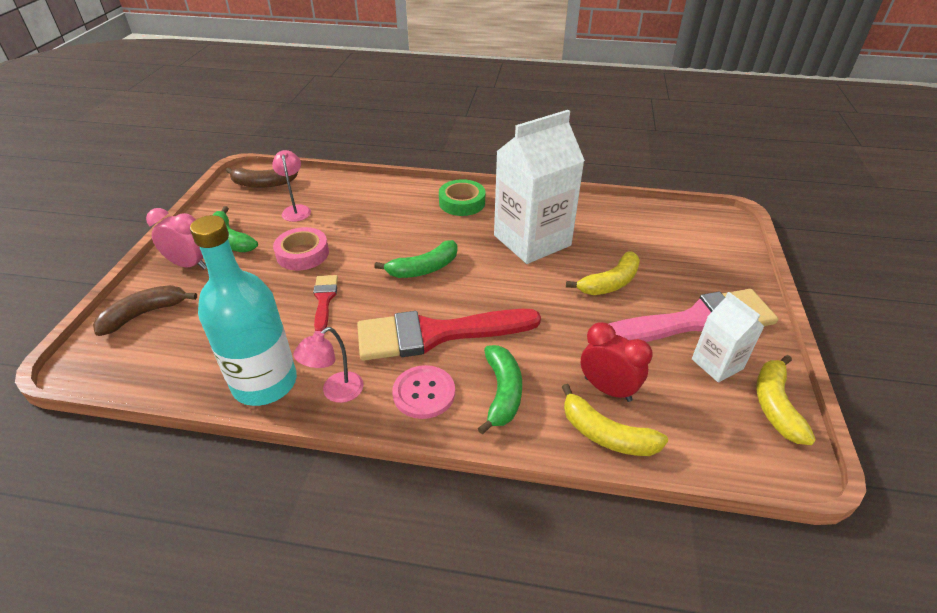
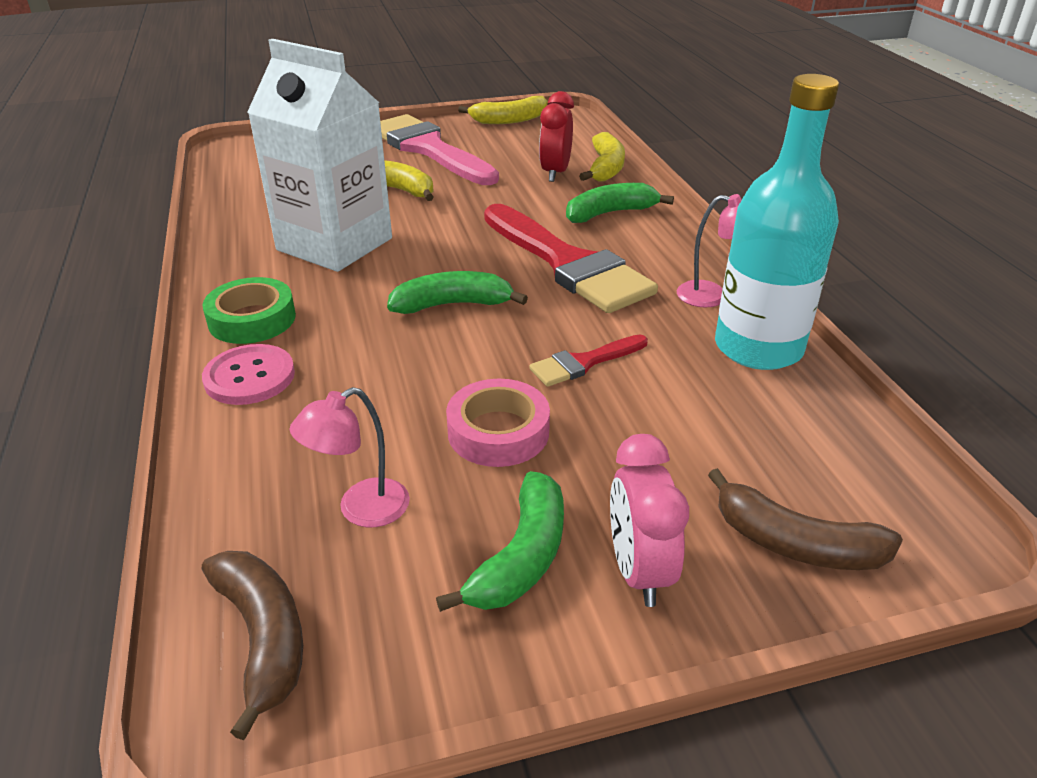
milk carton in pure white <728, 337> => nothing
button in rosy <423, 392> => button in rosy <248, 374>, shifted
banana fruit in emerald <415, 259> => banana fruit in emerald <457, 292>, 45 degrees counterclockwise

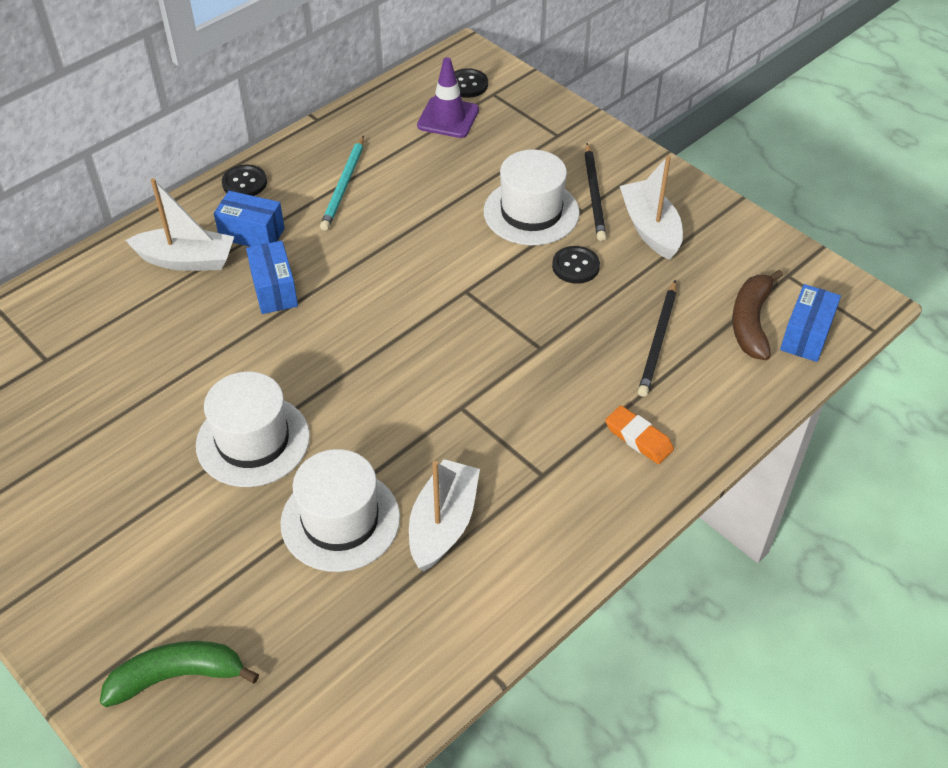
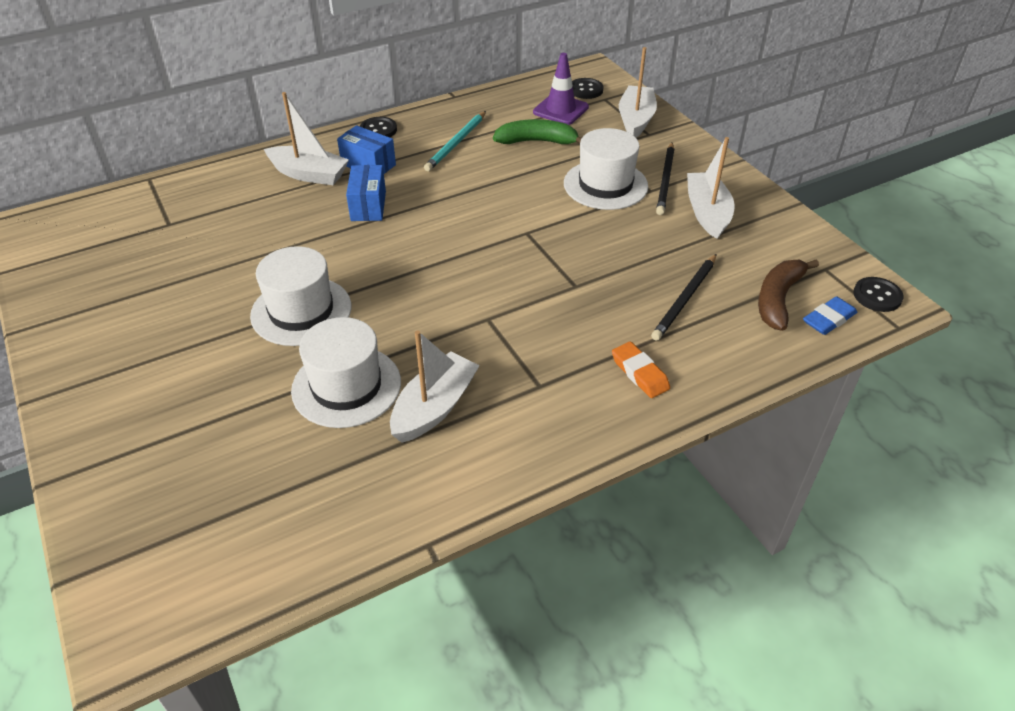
nothing => boat in pure white <638, 92>
banana fruit in emerald <179, 674> => banana fruit in emerald <537, 131>, shifted
button in ebony <576, 265> => button in ebony <878, 294>, shifted
package in cobalt <810, 323> => pencil eraser in cobalt <830, 316>

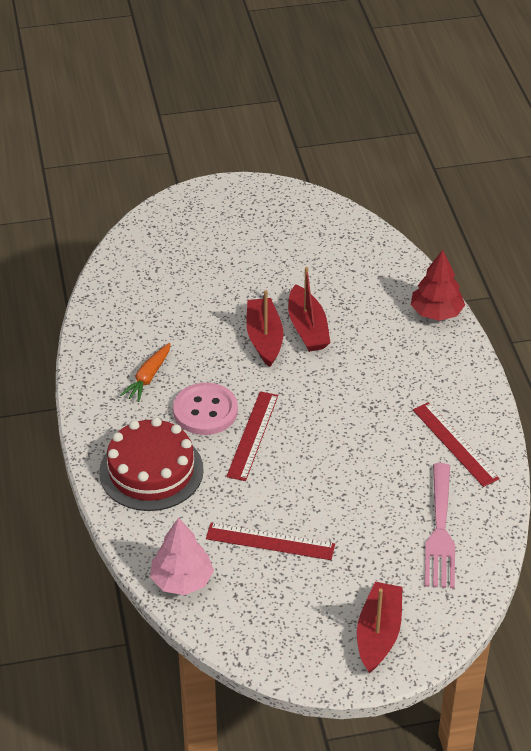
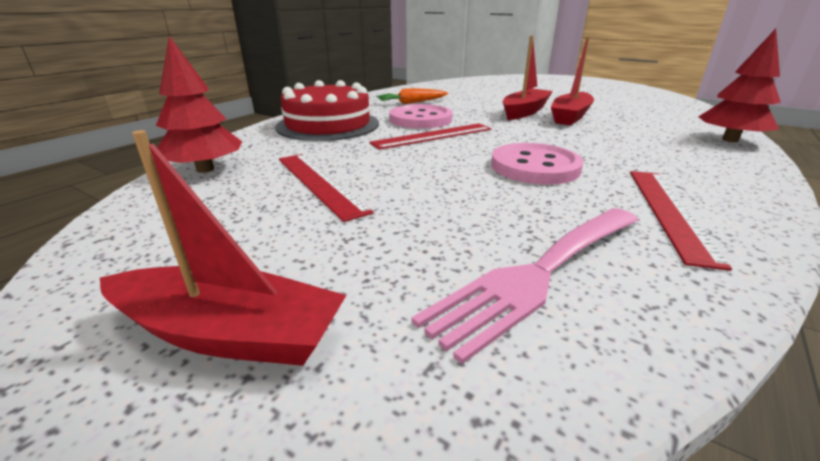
nothing => button in rosy <537, 164>
toy tree in rosy <182, 556> => toy tree in scarlet <199, 104>
boat in scarlet <379, 627> => boat in scarlet <223, 248>, 45 degrees clockwise

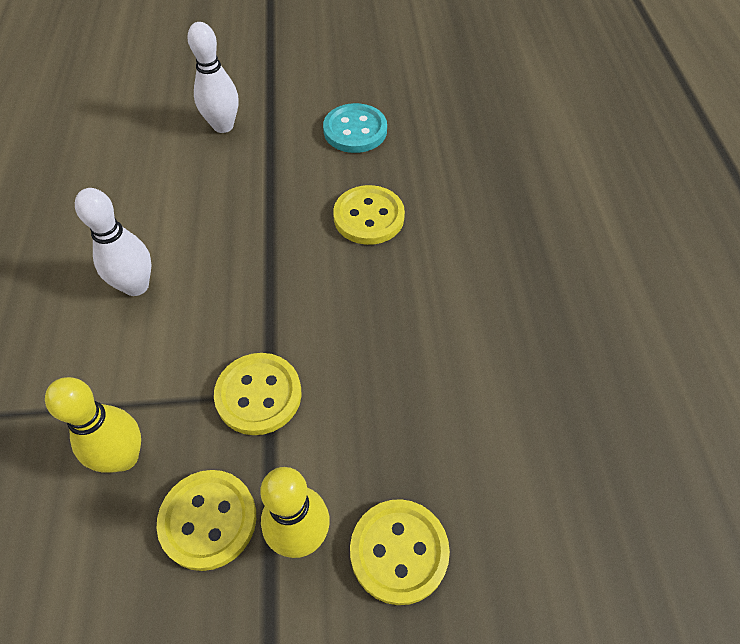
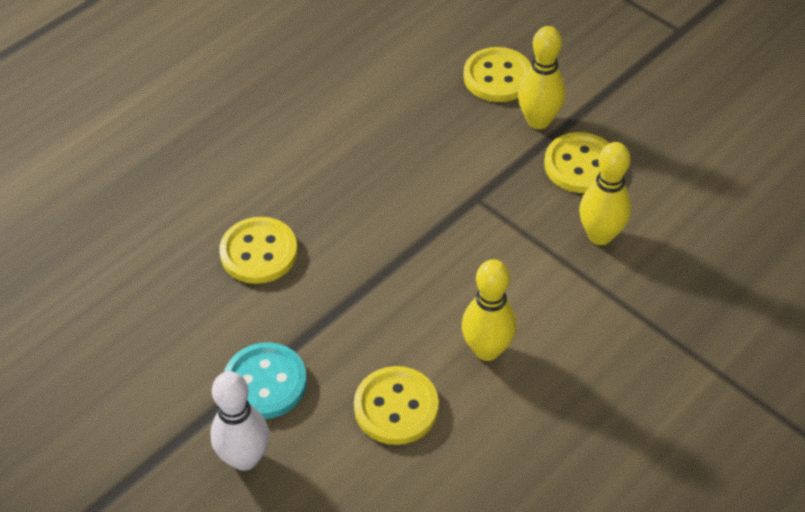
button in golden <258, 394> => button in golden <396, 405>, shifted
button in teal <355, 128> => button in teal <265, 380>, shifted
skittle in pure white <113, 242> => skittle in golden <489, 310>

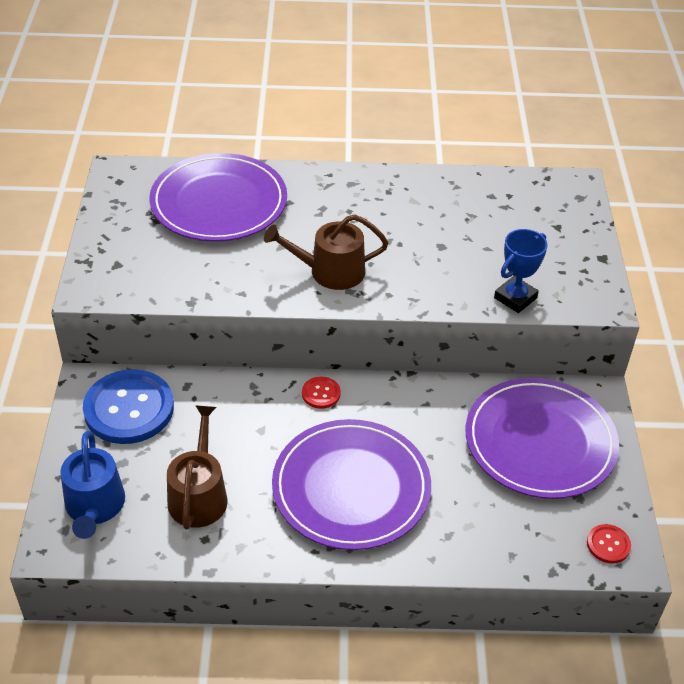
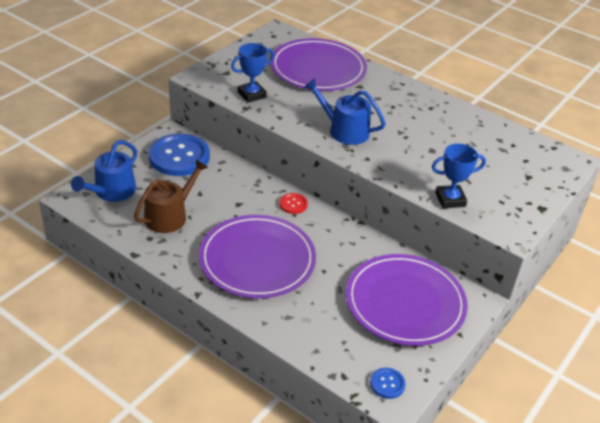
nothing => award cup in cobalt <252, 73>
watering pot in dark brown <326, 252> => watering pot in cobalt <345, 111>
button in scarlet <609, 544> => button in cobalt <387, 383>

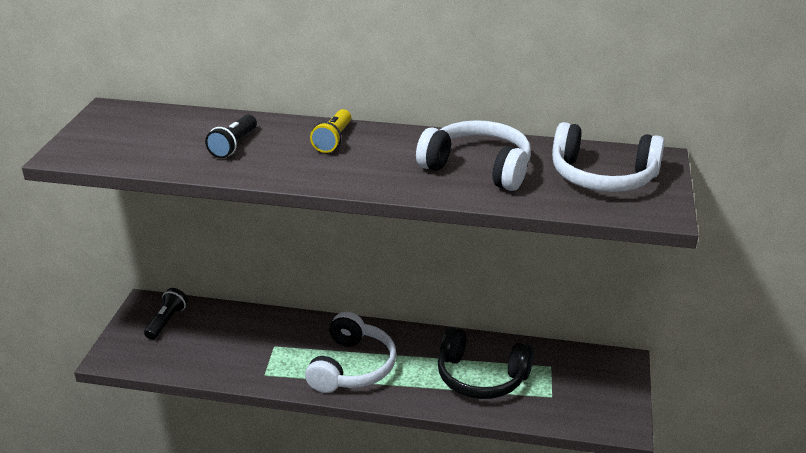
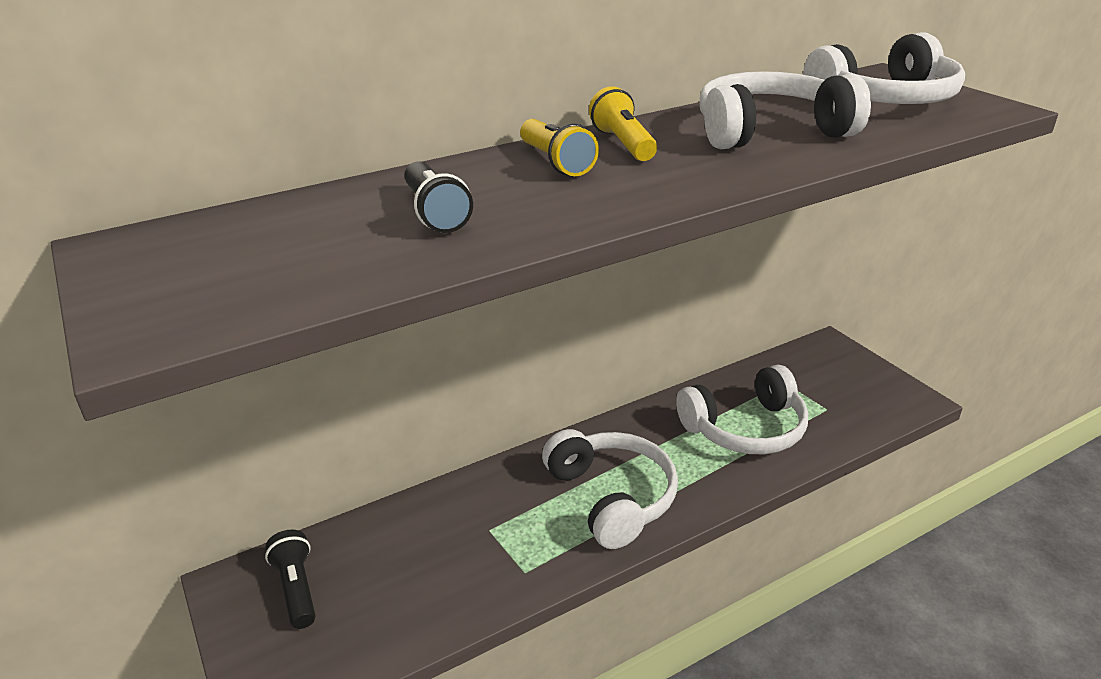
nothing => torch in golden <623, 124>
headset in ebony <486, 363> => headset in pure white <742, 409>

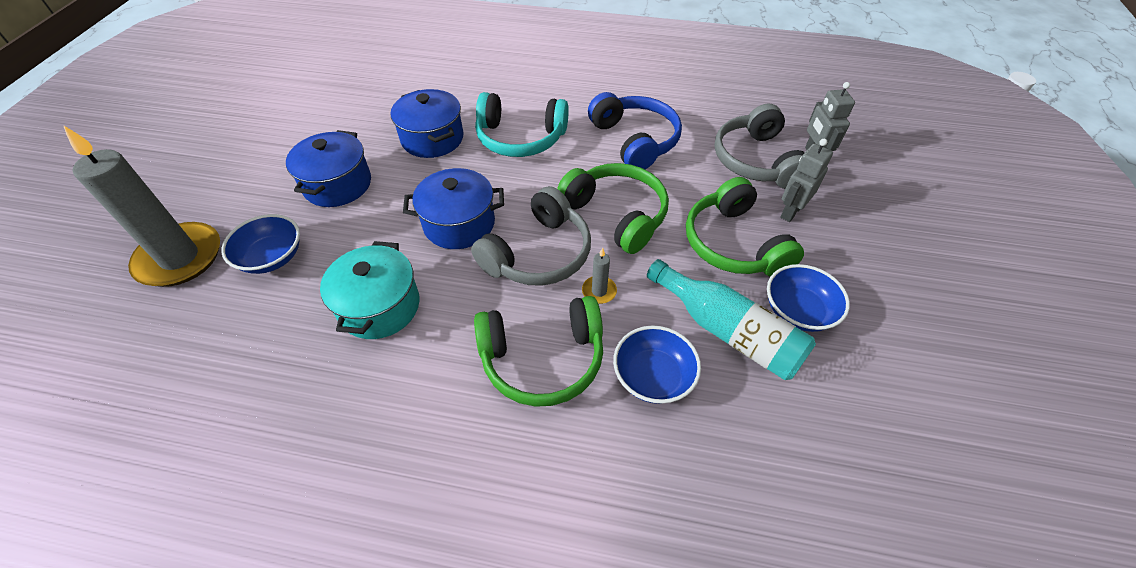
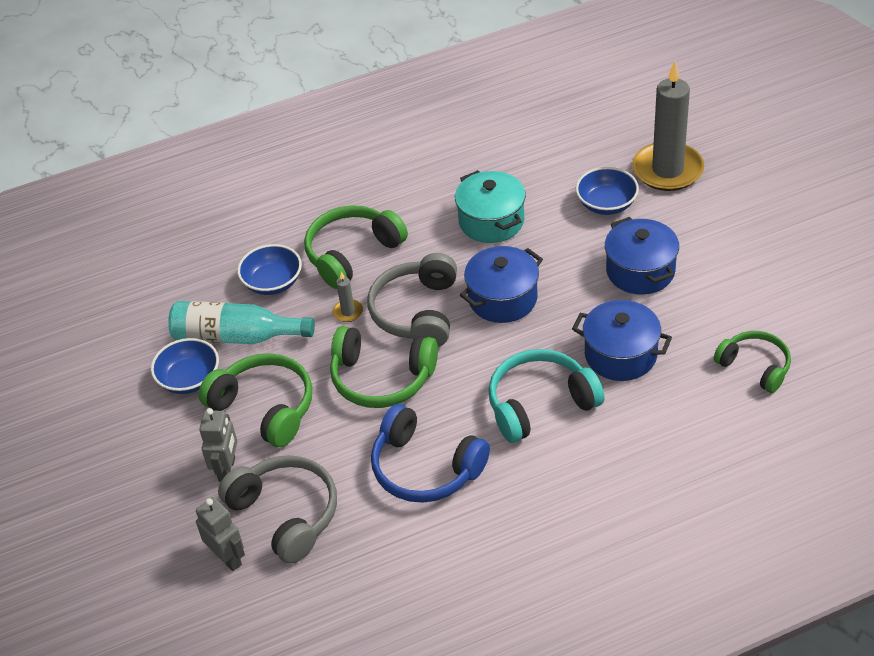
nothing => headset in emerald <752, 362>

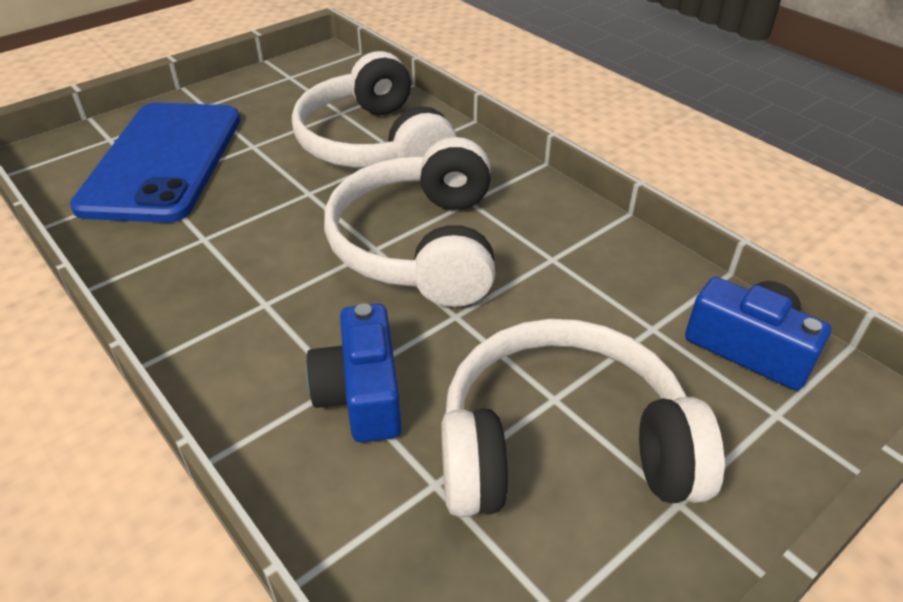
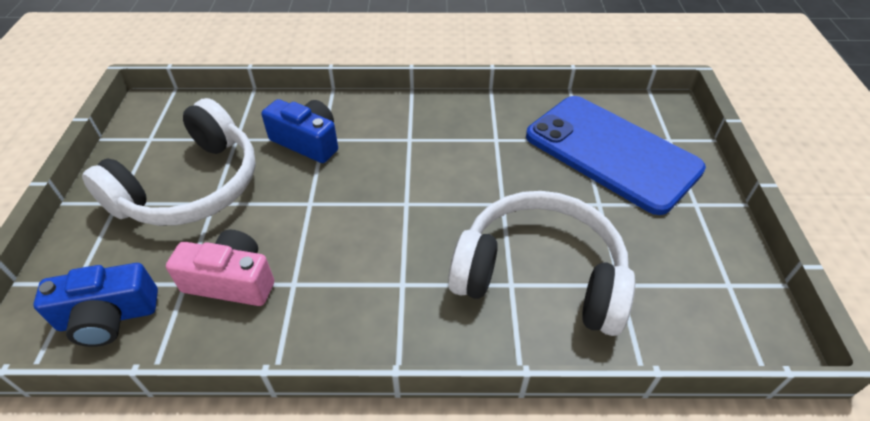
headset in pure white <409, 222> => nothing
nothing => camera in rosy <220, 268>

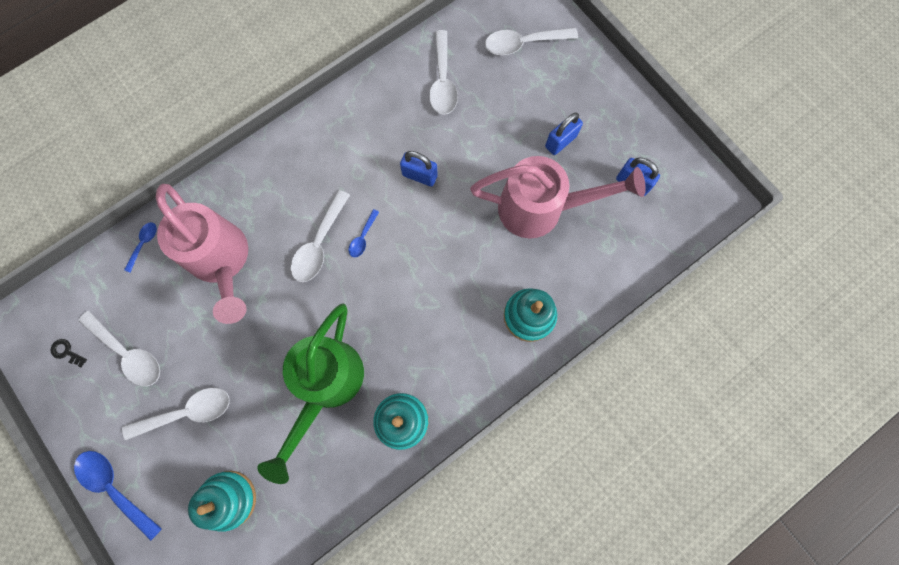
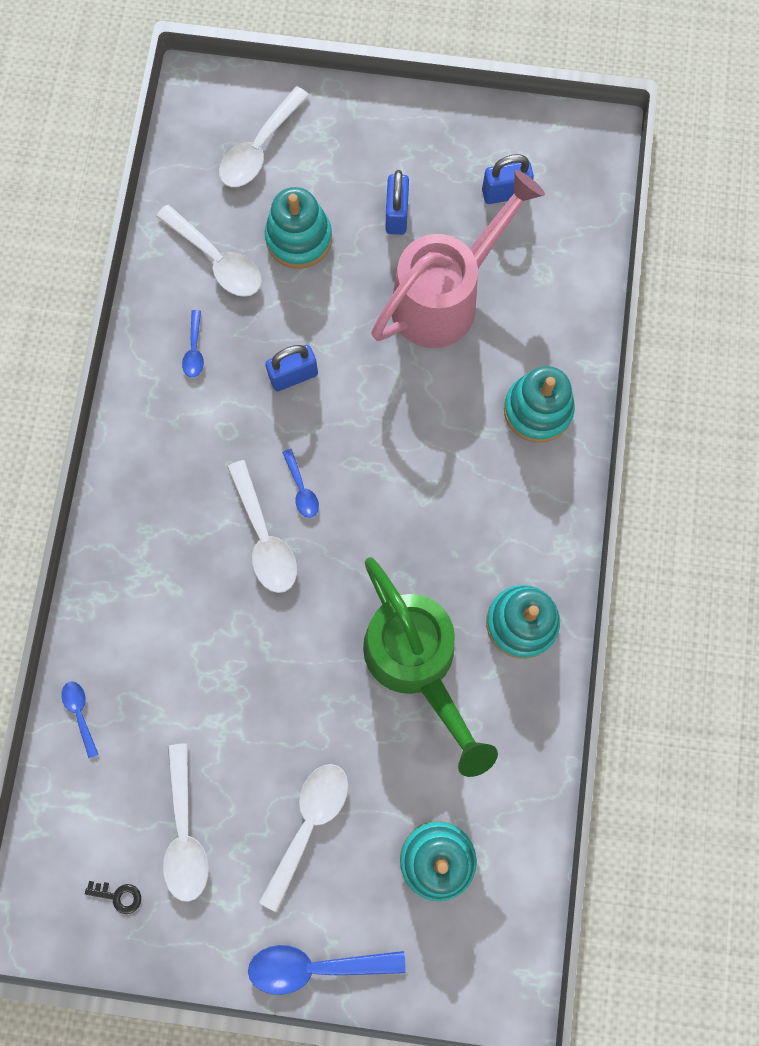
watering pot in rosy <202, 254> => nothing
nothing => teaspoon in cobalt <193, 344>
nothing => stacking rings in teal <298, 228>
key in ebony <69, 353> => key in ebony <113, 897>, 150 degrees counterclockwise
teaspoon in pure white <119, 348> => teaspoon in pure white <186, 822>, 90 degrees clockwise

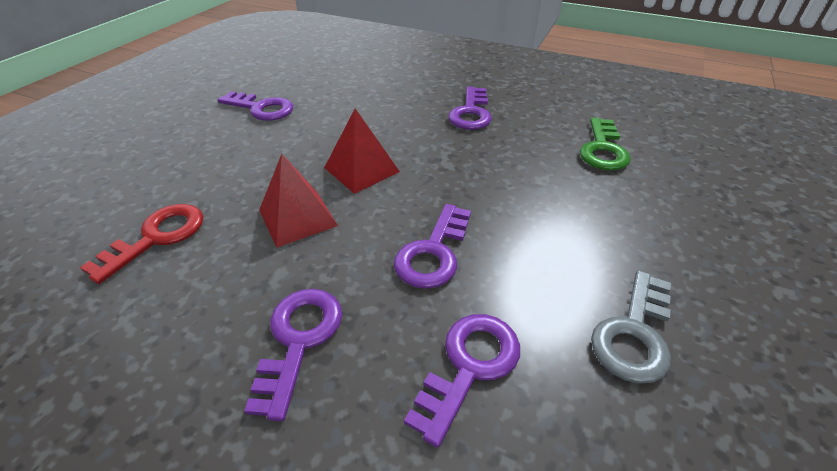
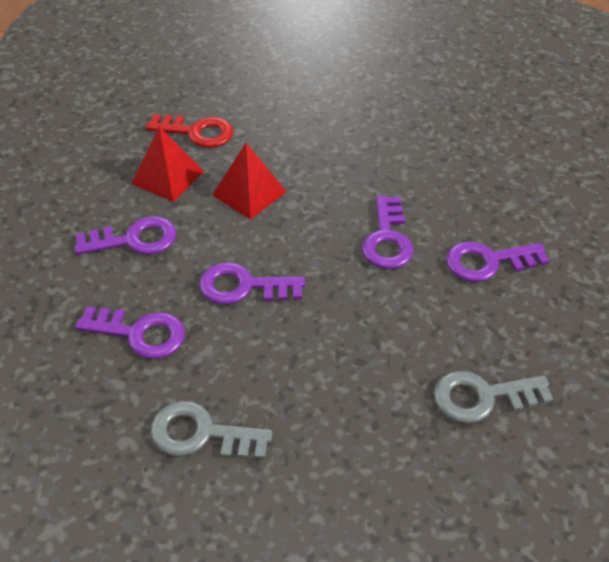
key in purple <255, 106> => key in purple <387, 232>, shifted
pyramid in scarlet <362, 151> => pyramid in scarlet <167, 164>, shifted
key in emerald <605, 143> => key in grey <494, 397>

